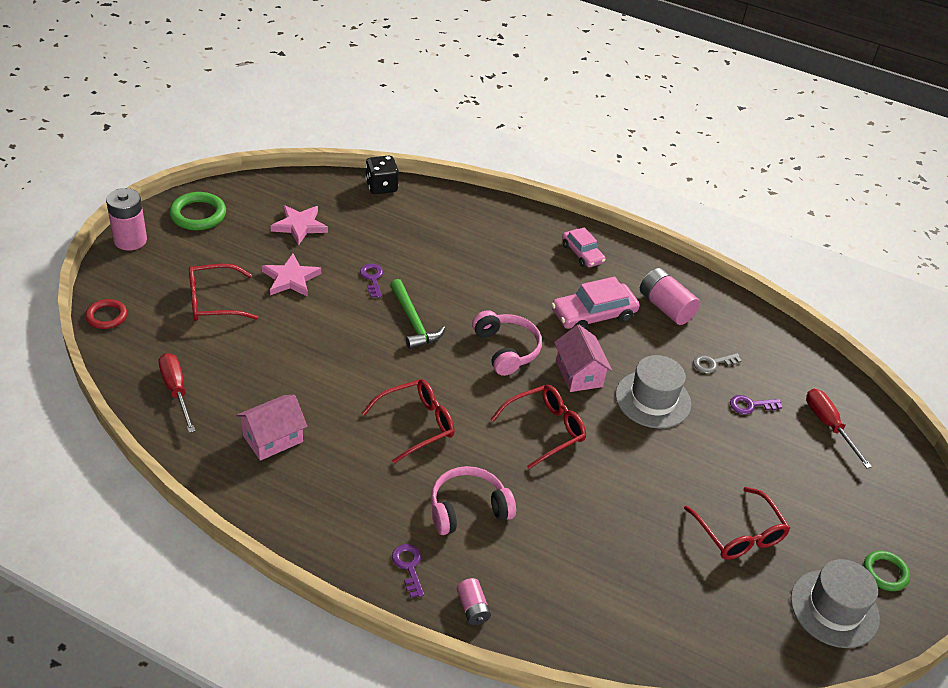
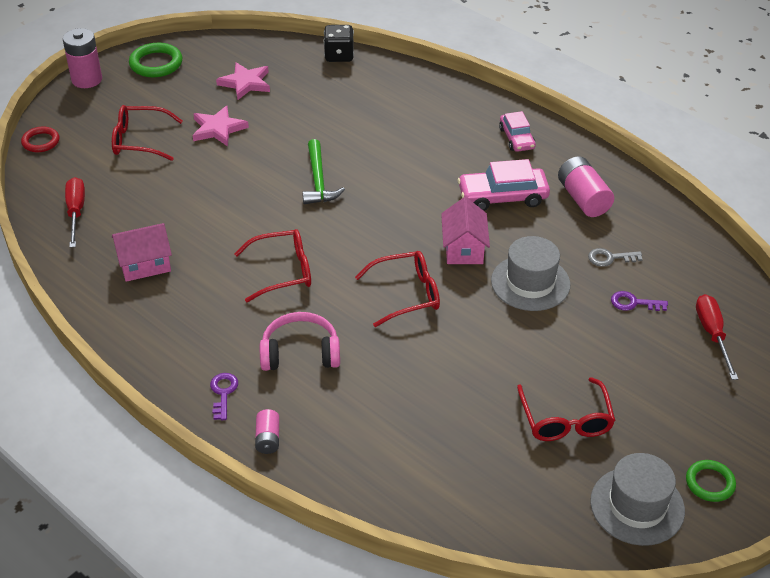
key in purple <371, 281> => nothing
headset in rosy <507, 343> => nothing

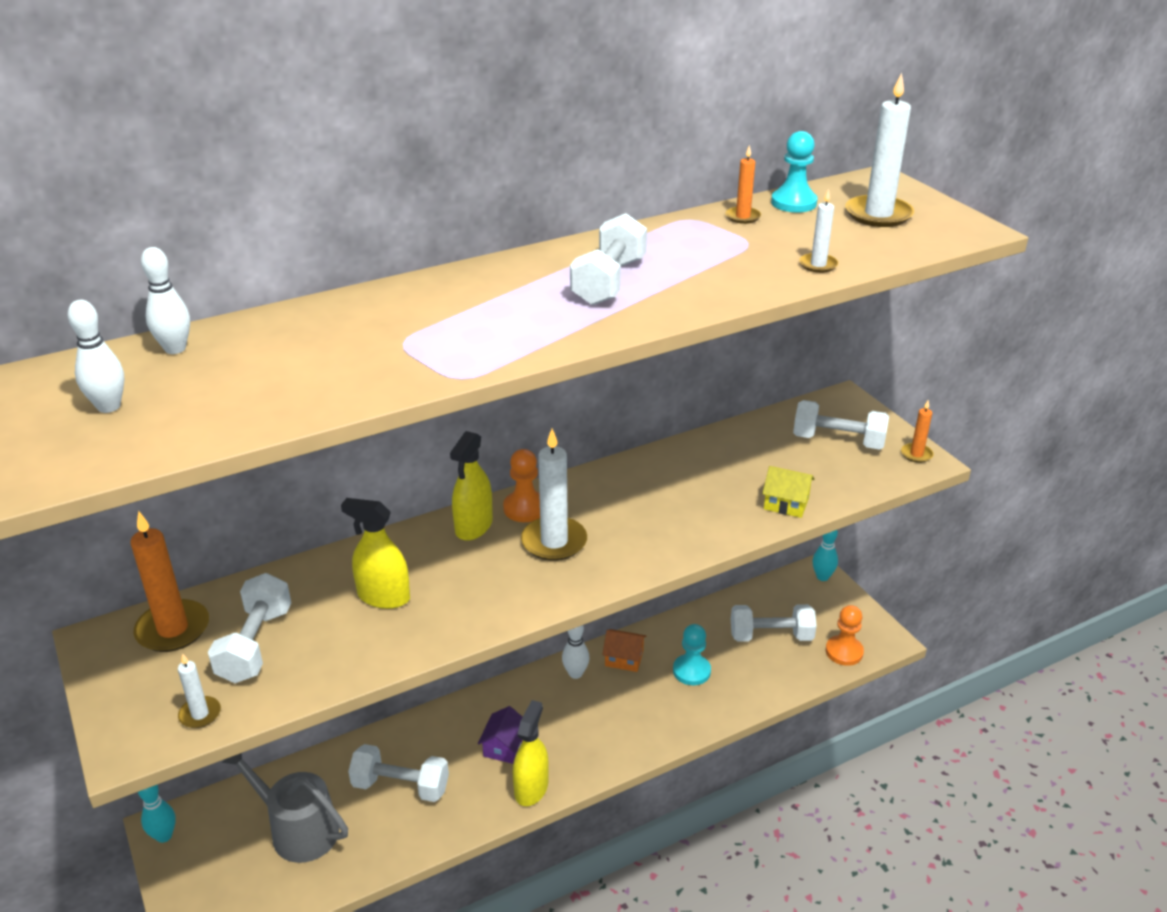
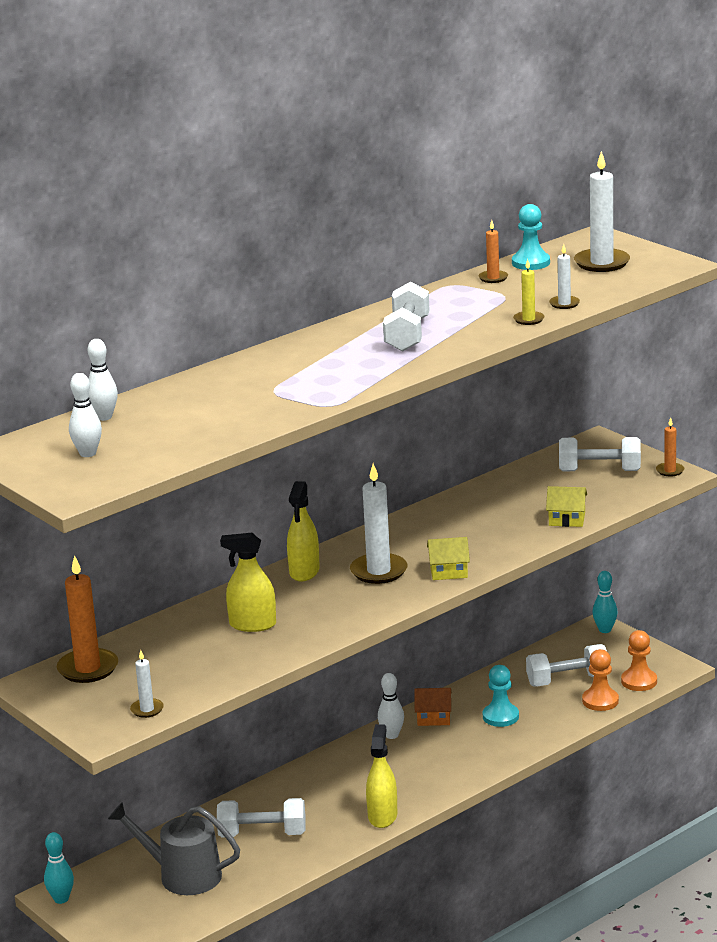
free weight in pure white <249, 628> => nothing
toy house in purple <500, 735> => nothing
nothing => toy house in golden <448, 558>
nothing => wax candle in golden <528, 292>
chess pawn in bright orange <521, 485> => chess pawn in bright orange <600, 680>, shifted

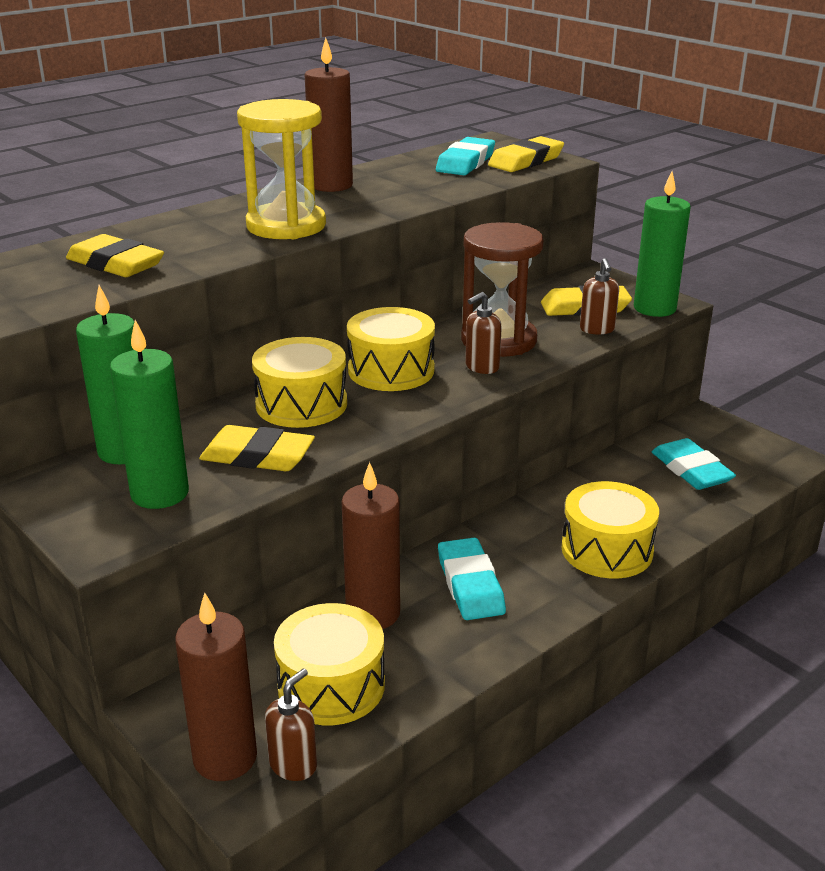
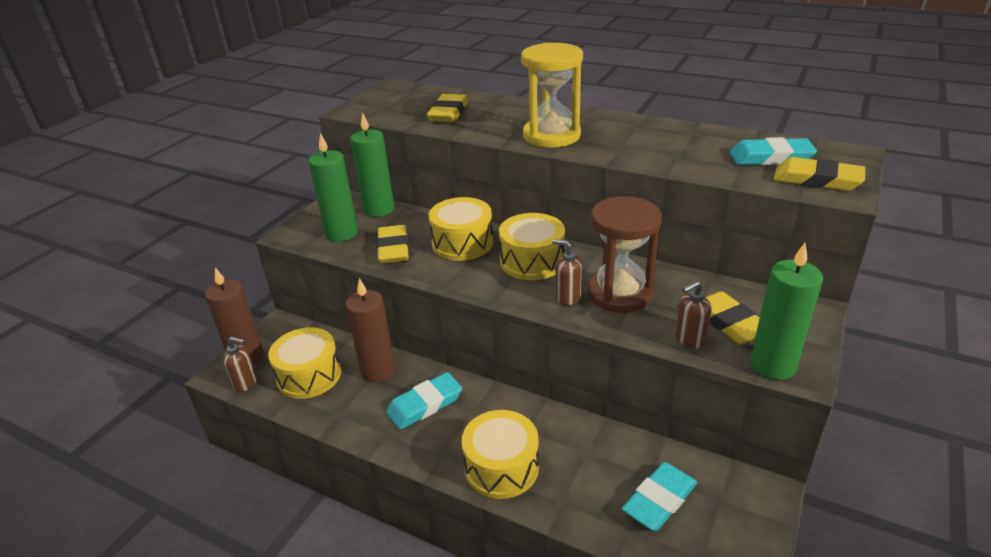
wax candle in dark brown <329, 114> => nothing

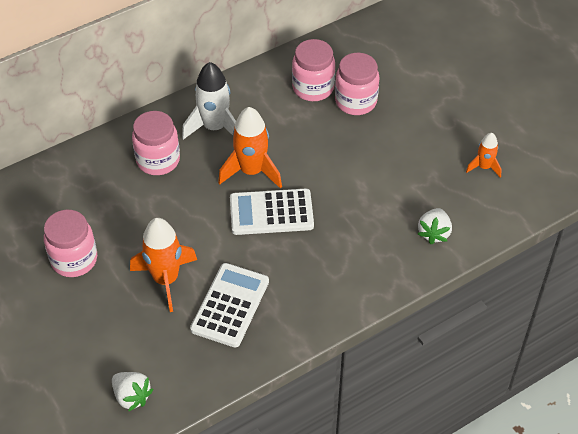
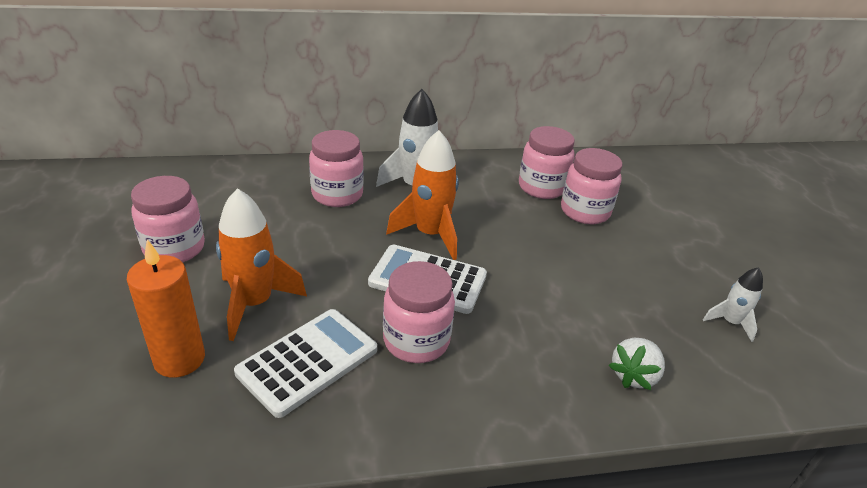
berry in pure white <132, 392> => nothing
nothing => wax candle in bright orange <166, 309>
nothing => preserve jar in rosy <419, 312>
rocket in bright orange <484, 155> => rocket in pure white <733, 304>

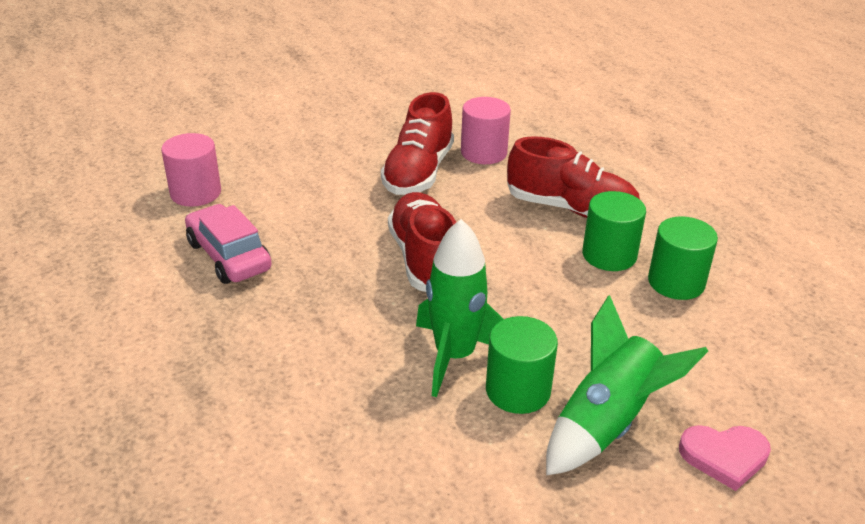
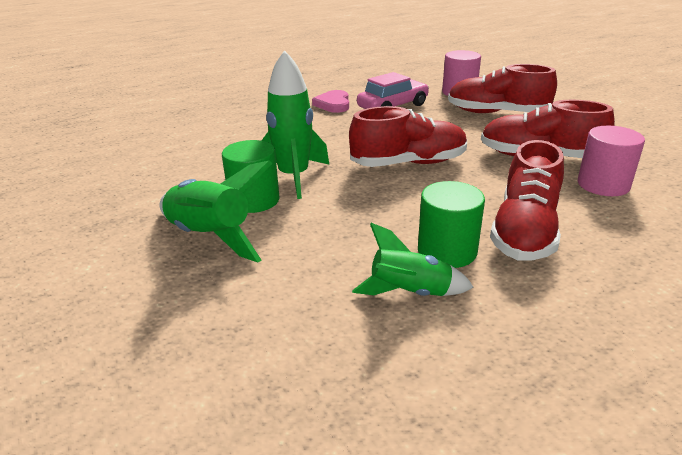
nothing => lace-up shoe in scarlet <502, 88>
love heart in rosy <725, 458> => love heart in rosy <330, 101>, shifted
cylinder in emerald <683, 258> => rocket in emerald <413, 259>

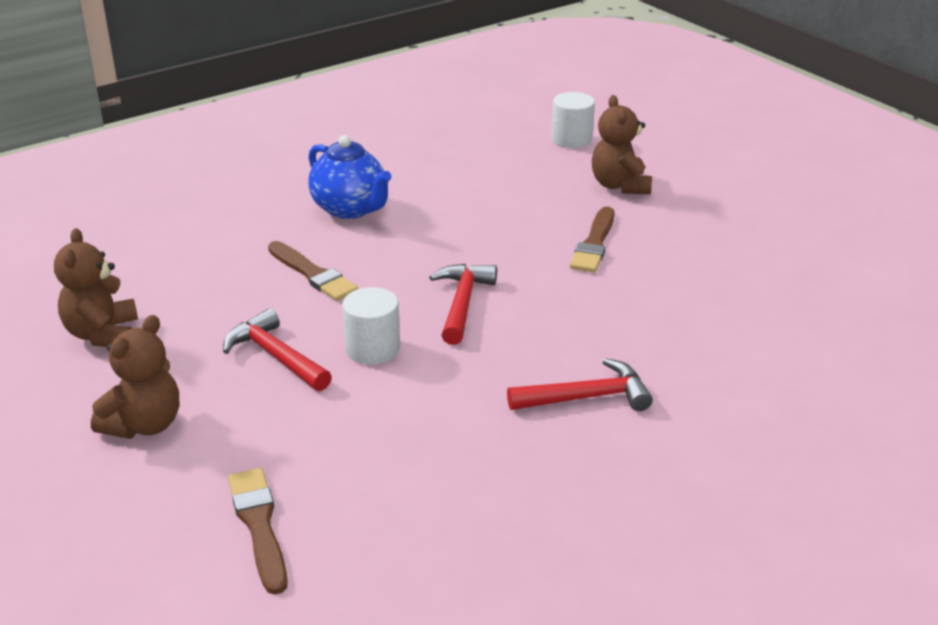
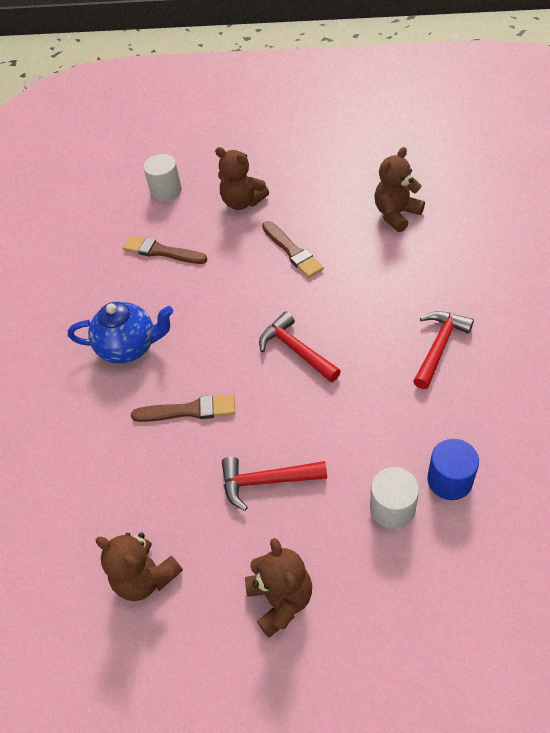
nothing => teddy in dark brown <399, 189>
nothing => cylinder in cobalt <453, 469>
paintbrush in dark brown <258, 531> => paintbrush in dark brown <165, 250>, shifted
cylinder in pure white <371, 325> => cylinder in pure white <394, 498>, shifted

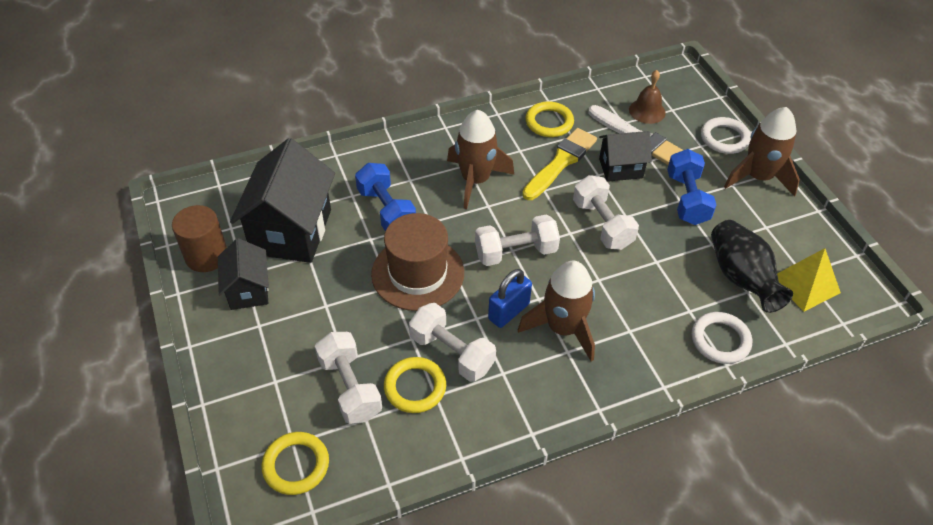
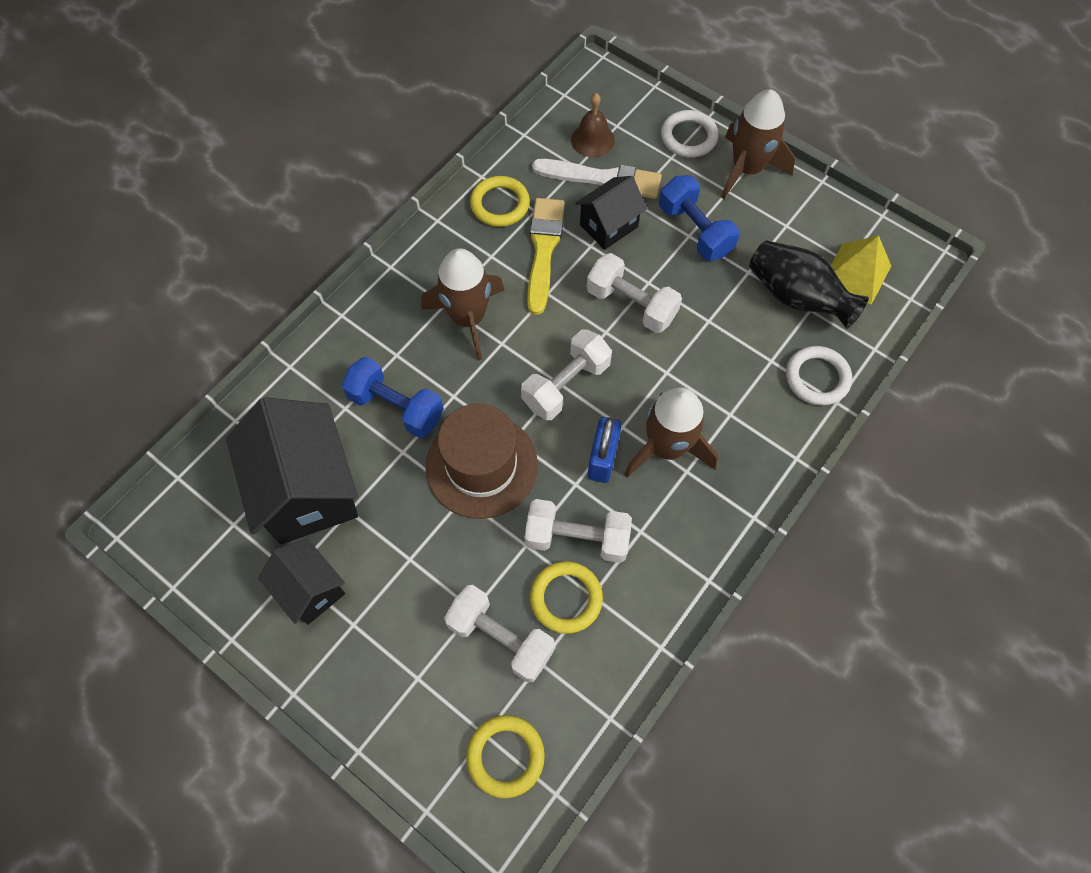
cylinder in dark brown <199, 238> => nothing

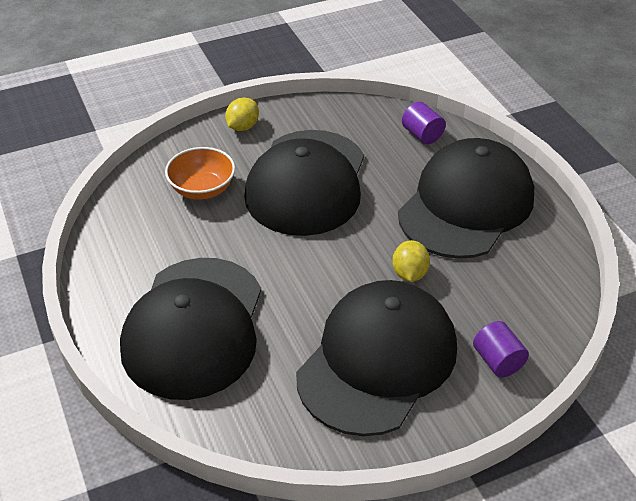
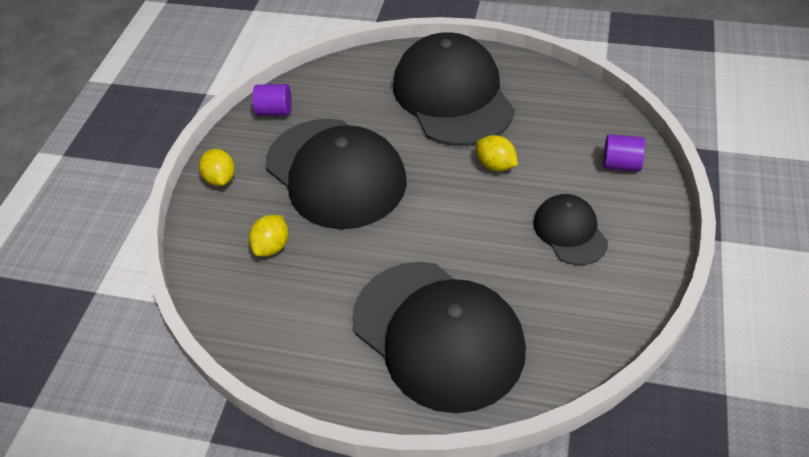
cylinder in purple <424, 123> => cylinder in purple <272, 100>, shifted
deep dish in bright orange <200, 173> => lemon in golden <268, 236>
cap in ebony <376, 358> => cap in ebony <570, 229>, x0.50

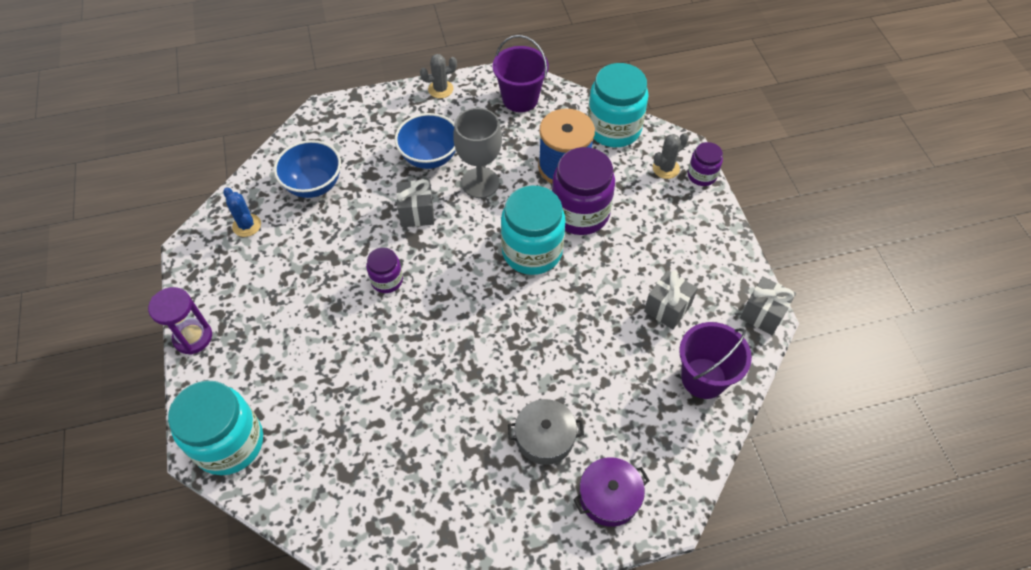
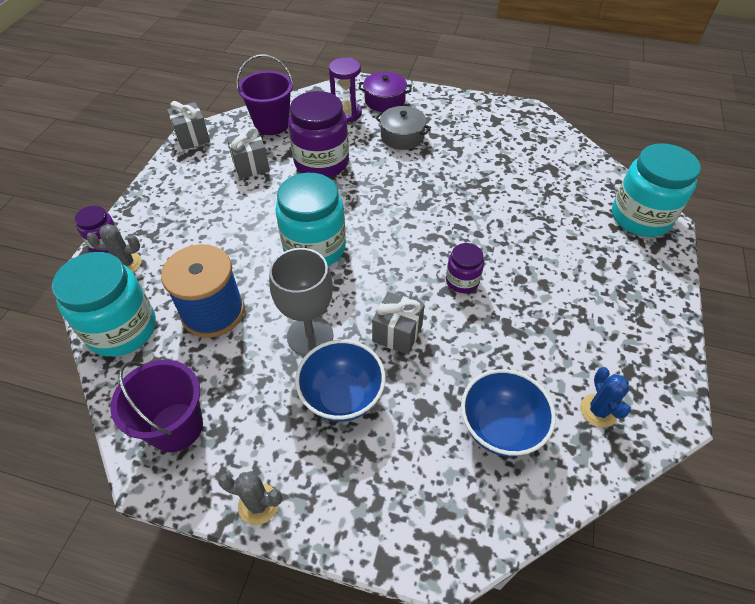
sand timer in purple <180, 321> => sand timer in purple <345, 90>, shifted
preserve jar in purple <583, 191> => preserve jar in purple <318, 134>, shifted

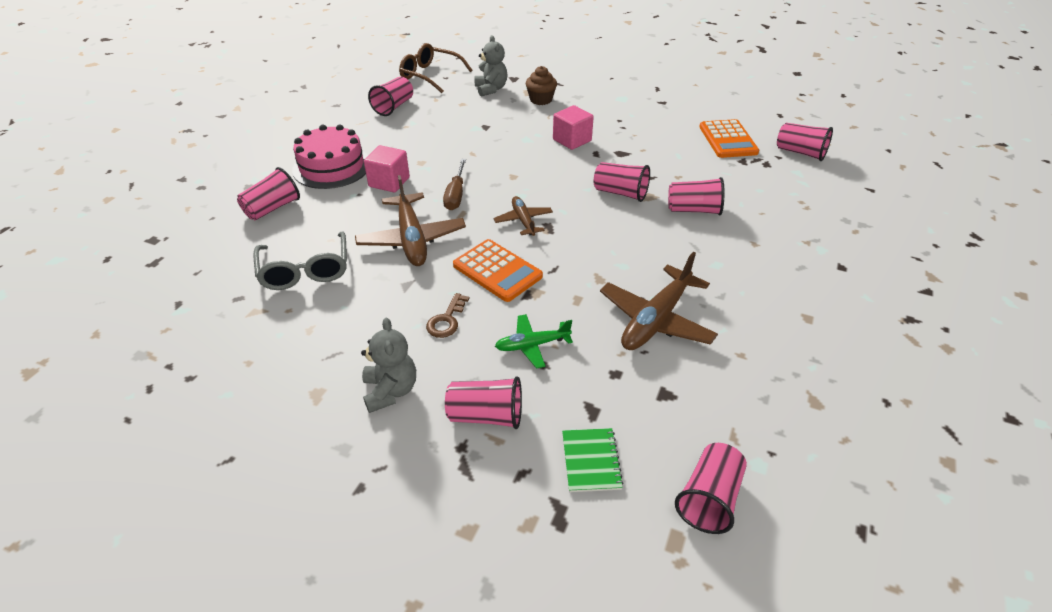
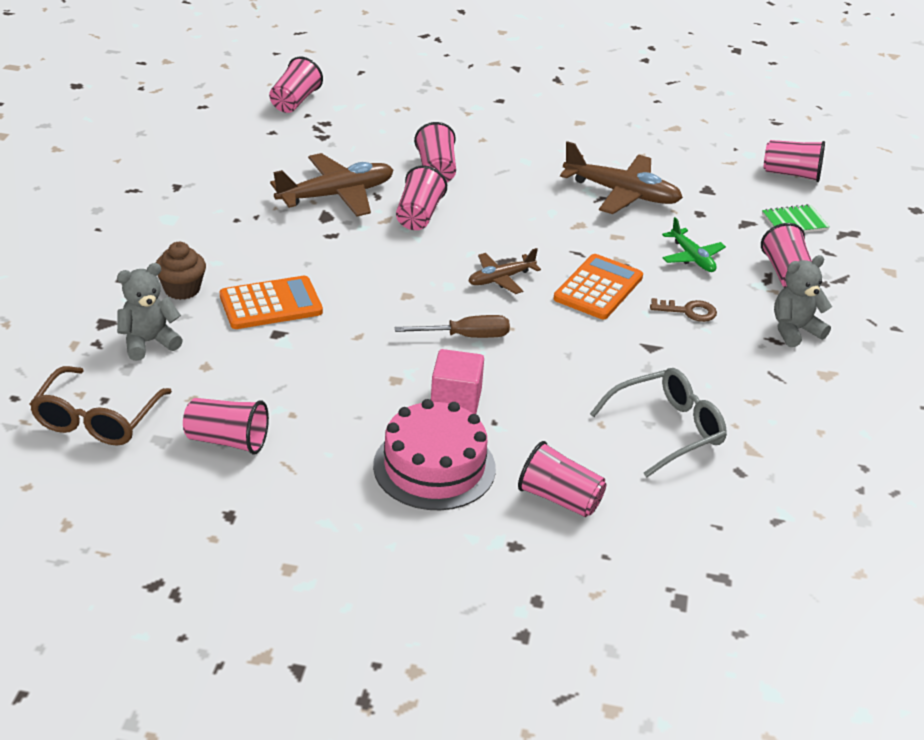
solid cube in rosy <573, 127> => nothing
plane in dark brown <410, 220> => plane in dark brown <331, 185>, shifted
pocket calculator in bright orange <729, 138> => pocket calculator in bright orange <271, 302>, shifted

